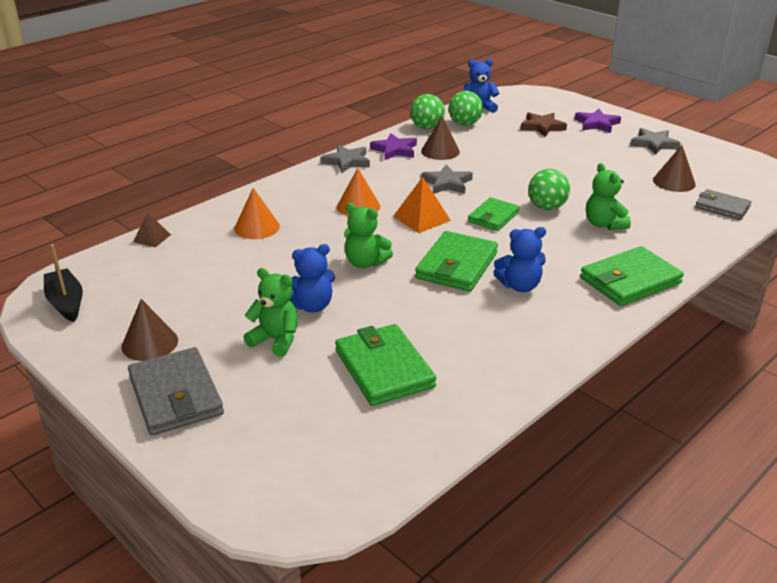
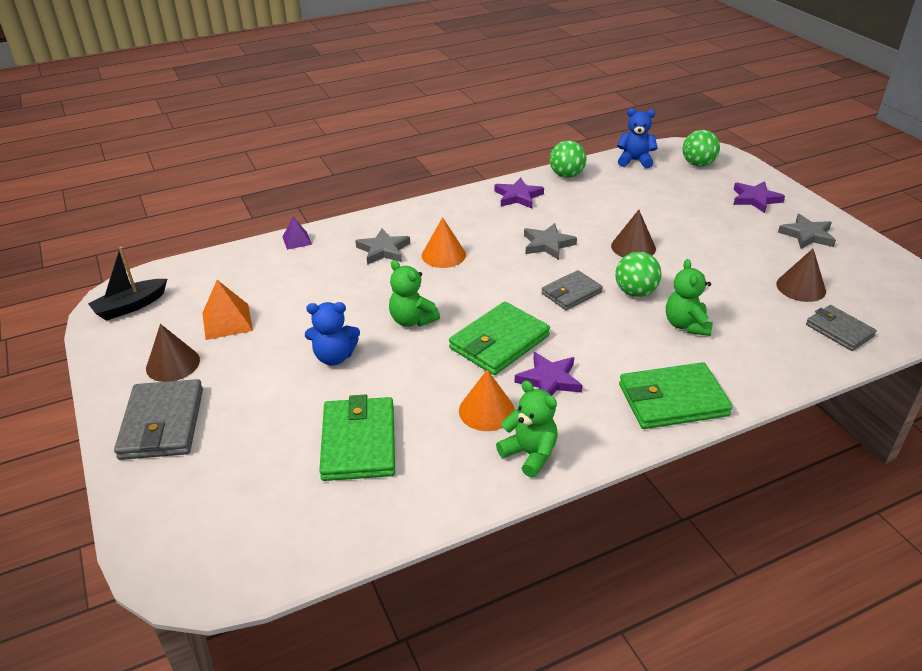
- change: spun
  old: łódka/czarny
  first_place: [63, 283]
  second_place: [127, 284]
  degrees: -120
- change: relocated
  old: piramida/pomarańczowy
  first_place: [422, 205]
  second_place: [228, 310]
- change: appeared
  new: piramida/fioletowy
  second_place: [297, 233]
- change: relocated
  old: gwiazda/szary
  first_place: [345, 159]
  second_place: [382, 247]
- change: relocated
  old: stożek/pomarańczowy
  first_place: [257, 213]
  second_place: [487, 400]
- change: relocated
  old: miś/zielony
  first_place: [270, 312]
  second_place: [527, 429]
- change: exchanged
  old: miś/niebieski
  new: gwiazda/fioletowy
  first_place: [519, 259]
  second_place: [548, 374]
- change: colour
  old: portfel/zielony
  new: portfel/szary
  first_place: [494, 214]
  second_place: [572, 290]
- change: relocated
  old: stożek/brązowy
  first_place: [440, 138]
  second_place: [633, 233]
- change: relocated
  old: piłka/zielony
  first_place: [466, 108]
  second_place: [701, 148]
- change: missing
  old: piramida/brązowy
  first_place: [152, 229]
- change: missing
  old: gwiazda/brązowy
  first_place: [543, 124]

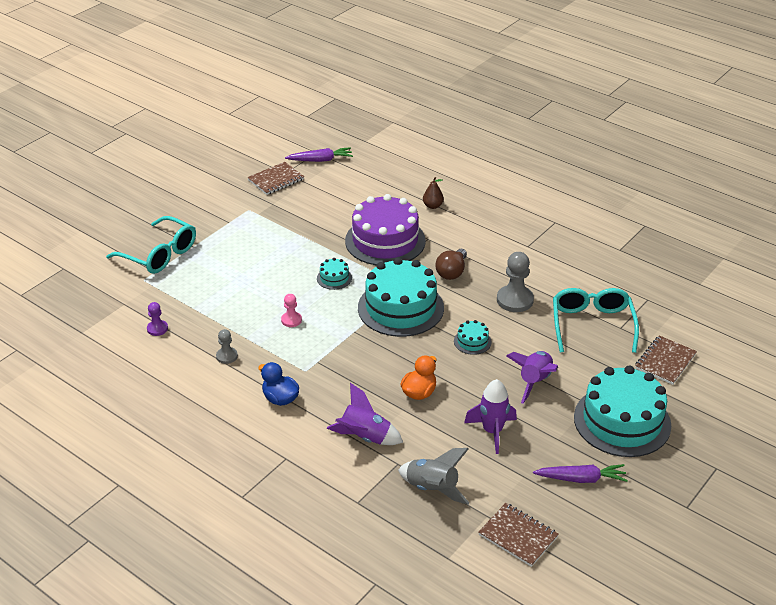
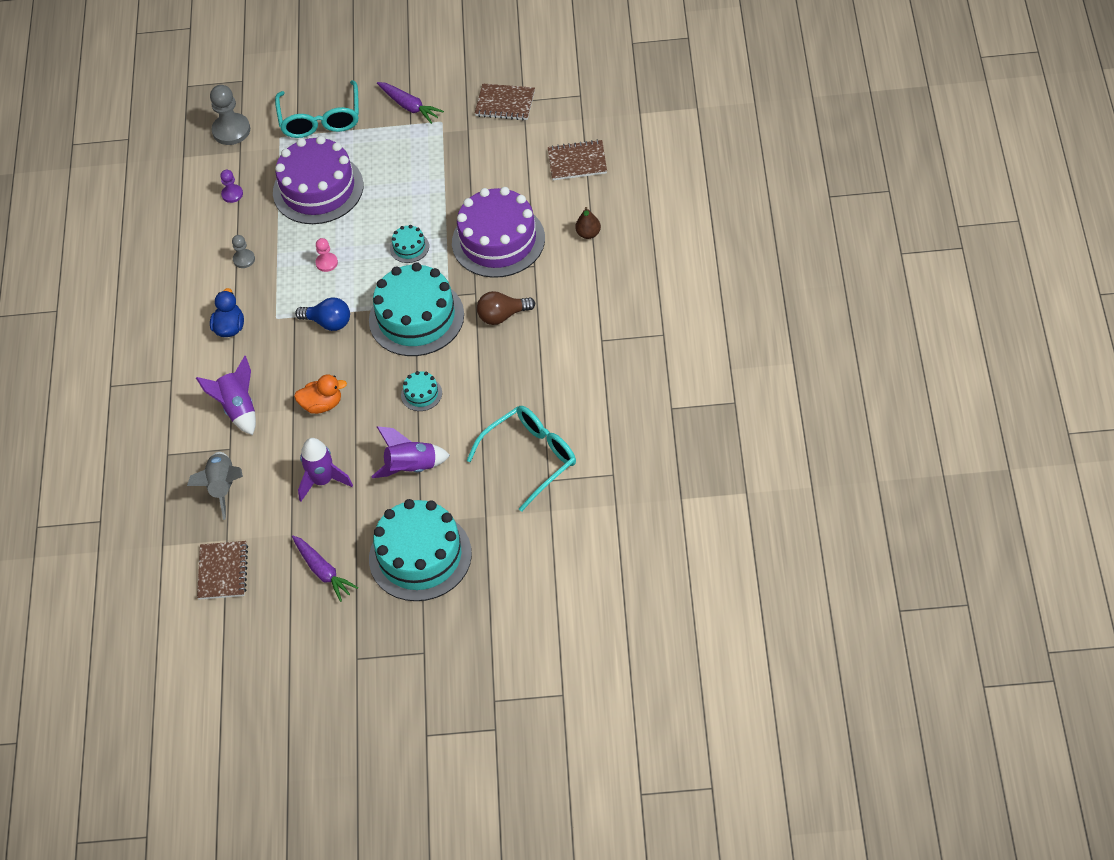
- change: relocated
  old: pionek/szary
  first_place: [515, 282]
  second_place: [230, 115]
- change: appeared
  new: tort/fioletowy
  second_place: [318, 180]
- change: appeared
  new: żarówka/niebieski
  second_place: [322, 314]
- change: relocated
  old: marchewka/fioletowy
  first_place: [319, 154]
  second_place: [410, 103]
- change: relocated
  old: zeszyt/brązowy
  first_place: [666, 360]
  second_place: [577, 159]

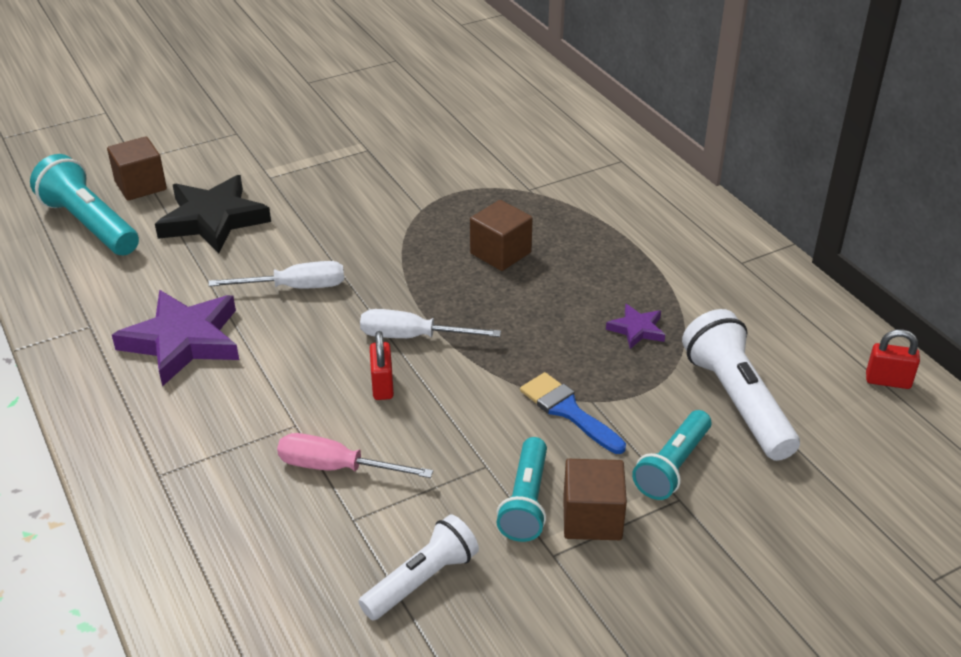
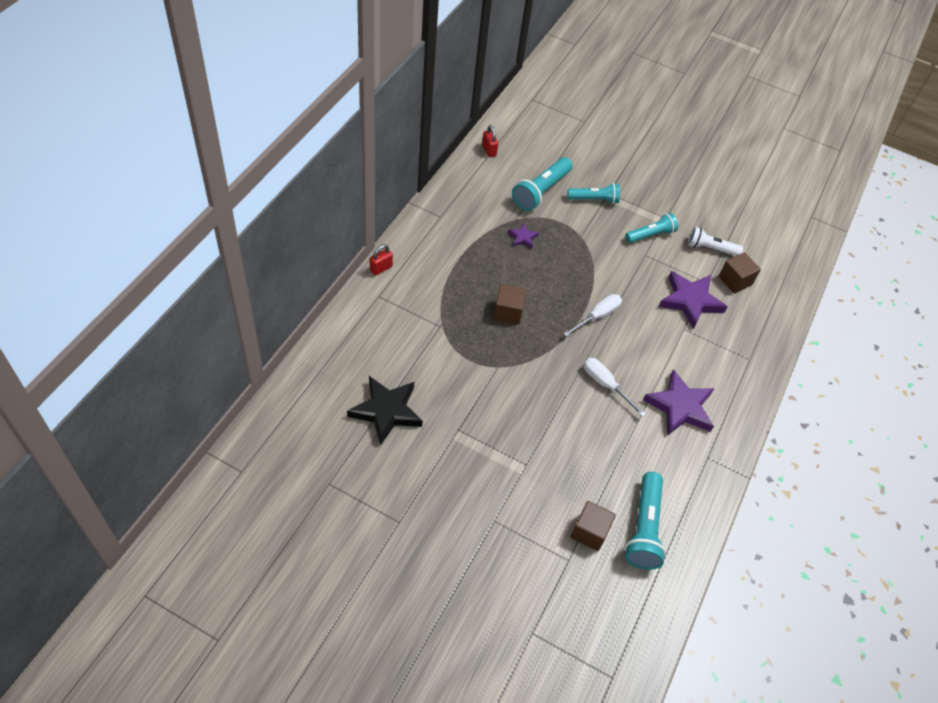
- change: relocated
  old: gwiazda/czarny
  first_place: [213, 214]
  second_place: [385, 411]
- change: relocated
  old: kłódka/czerwony
  first_place: [382, 365]
  second_place: [381, 260]
- change: colour
  old: latarka/biały
  new: latarka/turkusowy
  first_place: [741, 385]
  second_place: [542, 184]
- change: spun
  old: śrubokręt/biały
  first_place: [430, 323]
  second_place: [592, 315]
  degrees: -105
- change: exchanged
  old: śrubokręt/różowy
  new: gwiazda/fioletowy
  first_place: [355, 455]
  second_place: [693, 300]
- change: relocated
  old: sześcian/brązowy
  first_place: [595, 499]
  second_place: [740, 272]
- change: missing
  old: pędzel/niebieski
  first_place: [573, 413]

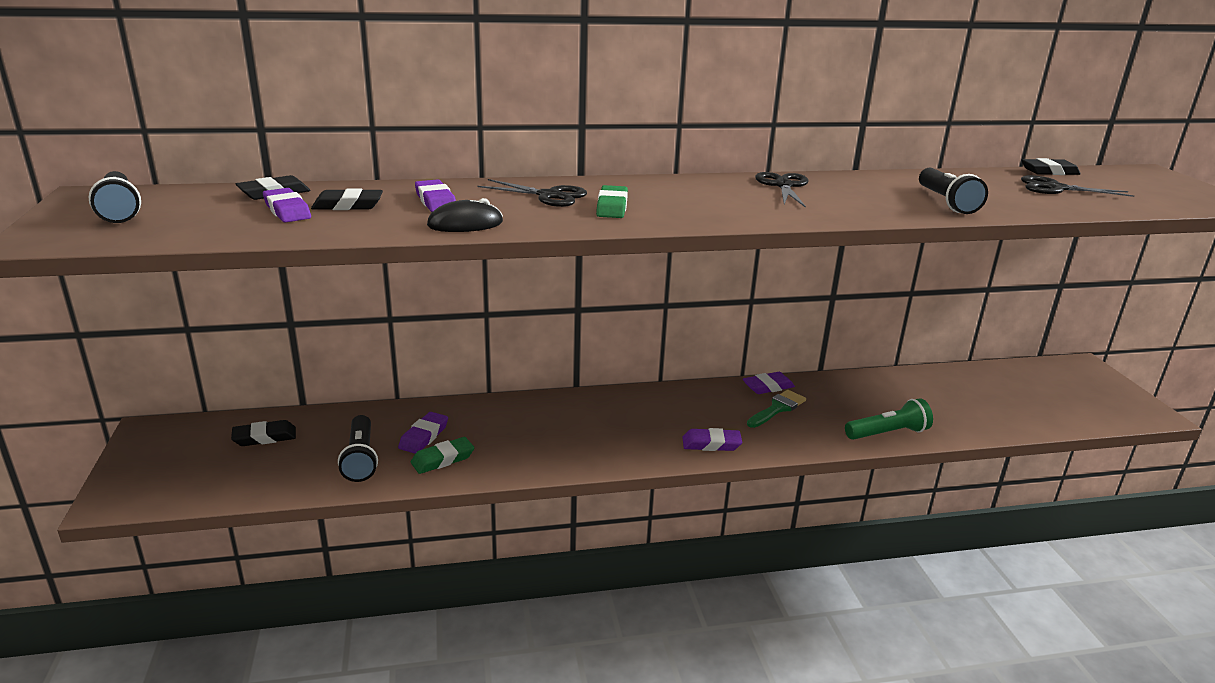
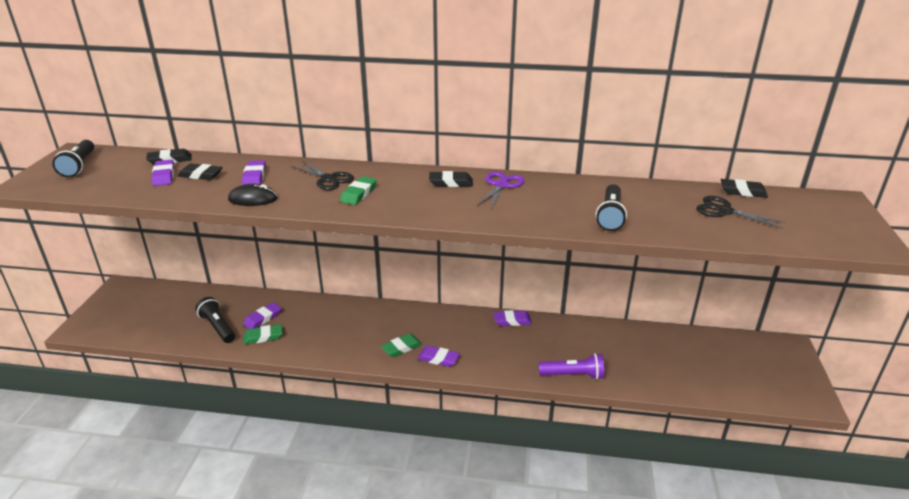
- change: spun
  old: latarka/czarny
  first_place: [358, 448]
  second_place: [215, 320]
  degrees: 135
- change: appeared
  new: gumka do mazania/zielony
  second_place: [401, 345]
- change: relocated
  old: gumka do mazania/czarny
  first_place: [263, 433]
  second_place: [451, 179]
- change: colour
  old: nożyczki/czarny
  new: nożyczki/fioletowy
  first_place: [782, 190]
  second_place: [500, 190]
- change: colour
  old: latarka/zielony
  new: latarka/fioletowy
  first_place: [889, 419]
  second_place: [571, 366]
- change: missing
  old: pędzel/zielony
  first_place: [776, 409]

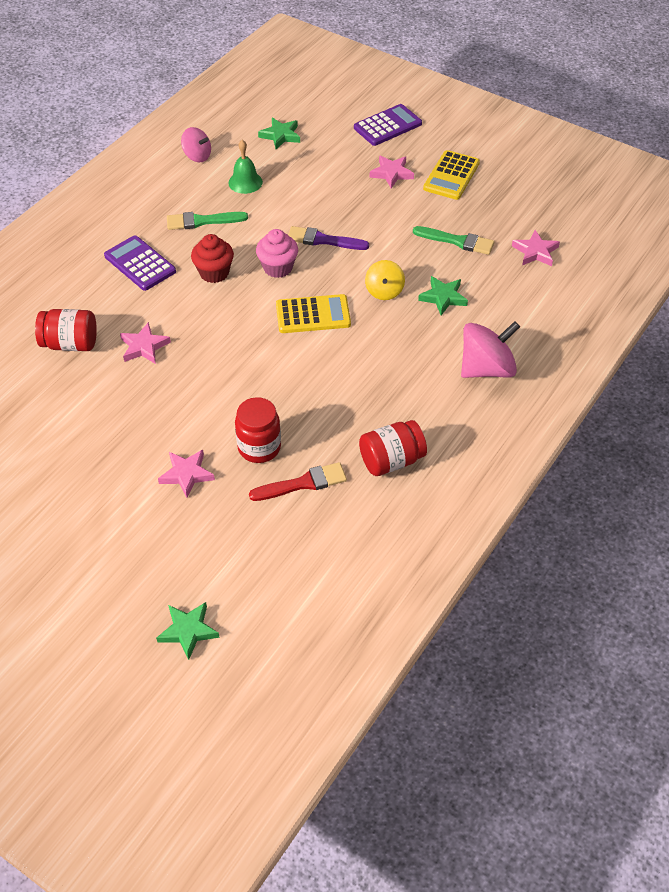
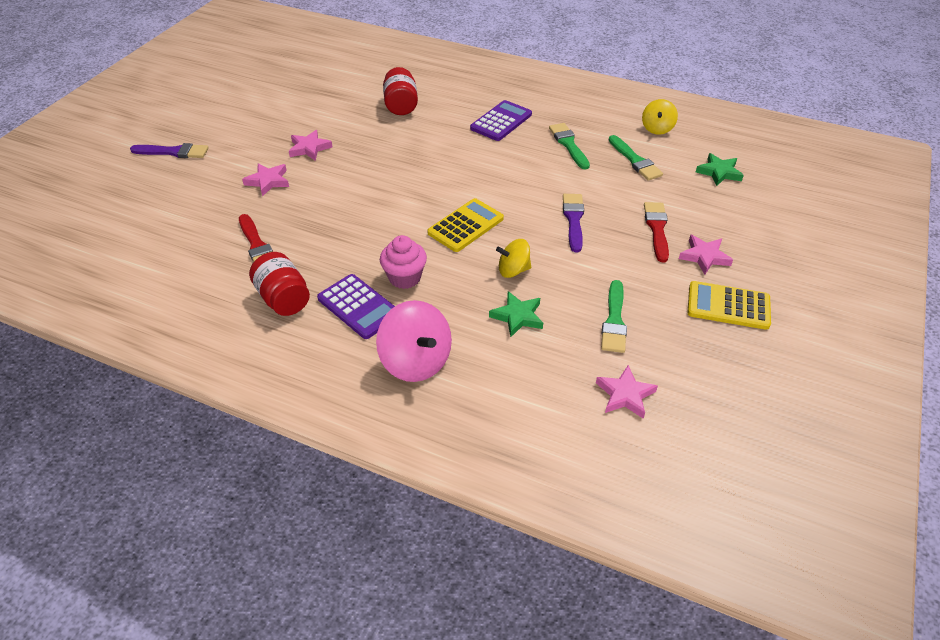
- change: appeared
  new: pędzel/fioletowy
  second_place: [169, 150]
- change: relocated
  old: gwiazda/różowy
  first_place: [145, 343]
  second_place: [311, 145]
- change: relocated
  old: kalkulator/fioletowy
  first_place: [388, 125]
  second_place: [356, 306]
- change: relocated
  old: muffinka/różowy
  first_place: [277, 253]
  second_place: [403, 262]
- change: spun
  old: kalkulator/żółty
  first_place: [313, 313]
  second_place: [465, 225]
  degrees: -120
- change: exchanged
  old: dzwonek/zielony
  new: pędzel/zielony
  first_place: [246, 167]
  second_place: [636, 158]
- change: colour
  old: bączek/różowy
  new: bączek/żółty
  first_place: [196, 144]
  second_place: [660, 117]
- change: appeared
  new: pędzel/czerwony
  second_place: [656, 232]
- change: missing
  old: gwiazda/zielony
  first_place: [187, 631]
- change: missing
  old: muffinka/czerwony
  first_place: [212, 258]
- change: missing
  old: słoik/czerwony
  first_place: [258, 430]

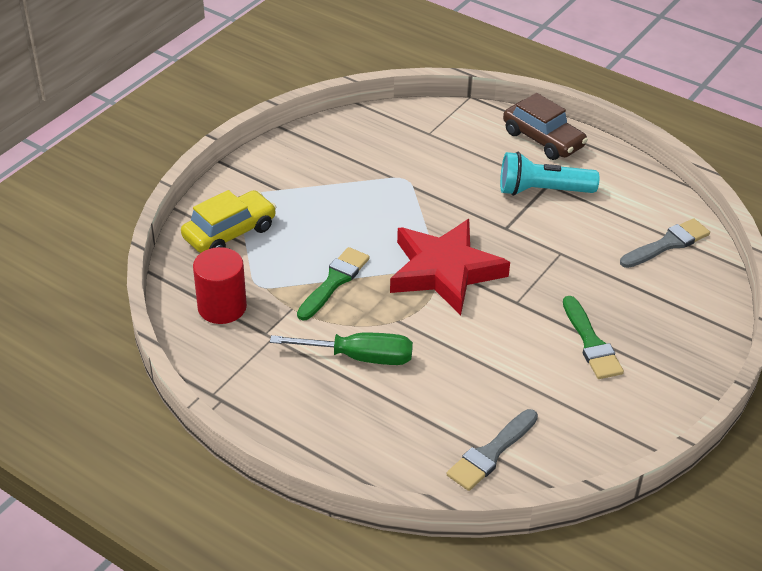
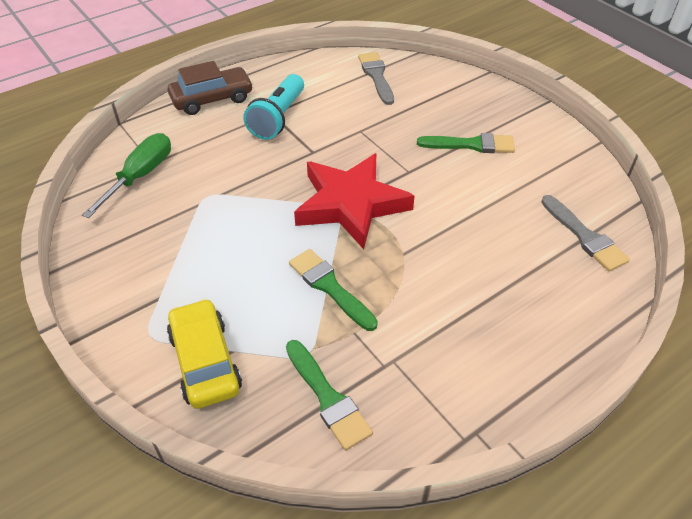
- change: relocated
  old: śrubokręt/zielony
  first_place: [341, 349]
  second_place: [126, 175]
- change: exchanged
  old: walec/czerwony
  new: pędzel/zielony
  first_place: [220, 285]
  second_place: [329, 395]

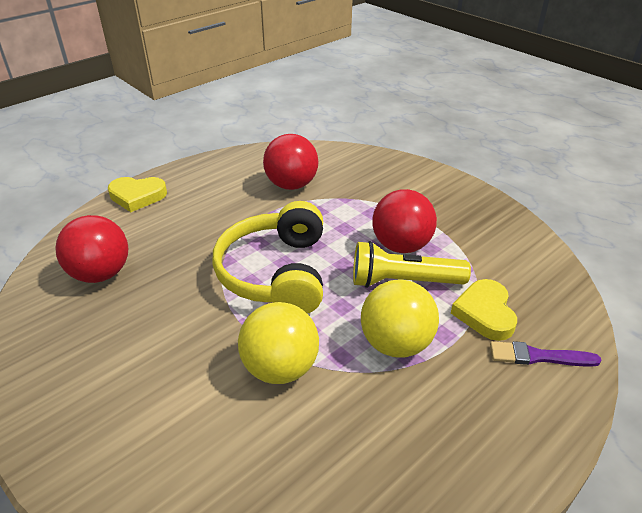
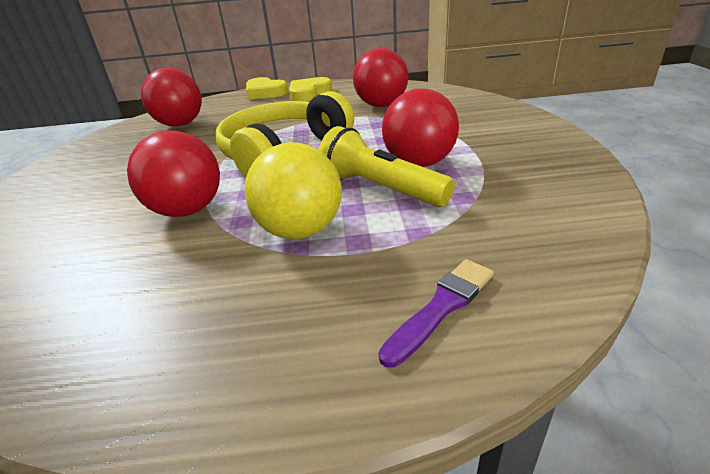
- change: colour
  old: piłka/żółty
  new: piłka/czerwony
  first_place: [278, 343]
  second_place: [173, 173]
- change: relocated
  old: serce/żółty
  first_place: [484, 310]
  second_place: [310, 89]
- change: spun
  old: pędzel/fioletowy
  first_place: [546, 354]
  second_place: [436, 313]
  degrees: 90

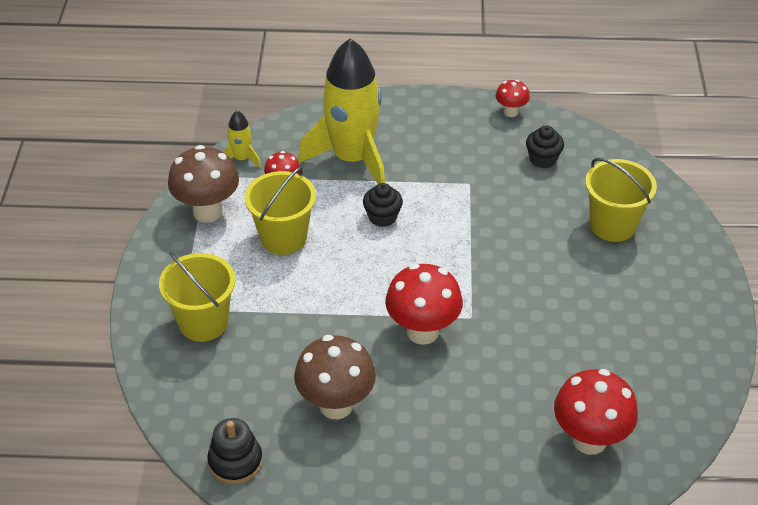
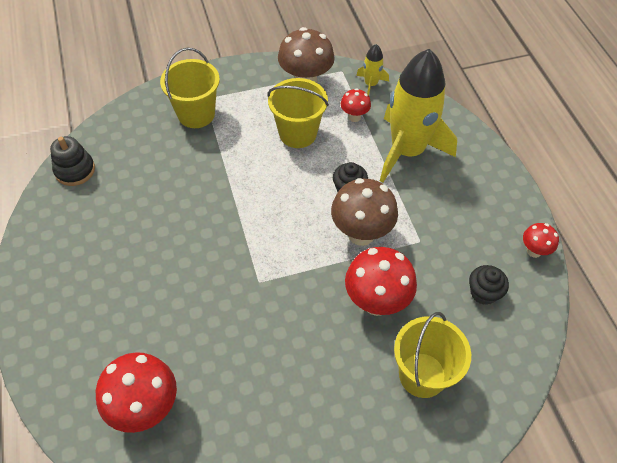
- change: relocated
  old: grzyb/brązowy
  first_place: [335, 377]
  second_place: [364, 212]
- change: relocated
  old: grzyb/czerwony
  first_place: [424, 304]
  second_place: [381, 281]

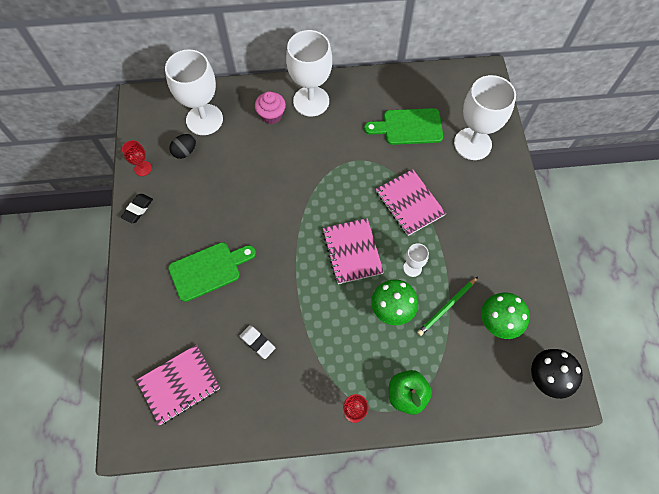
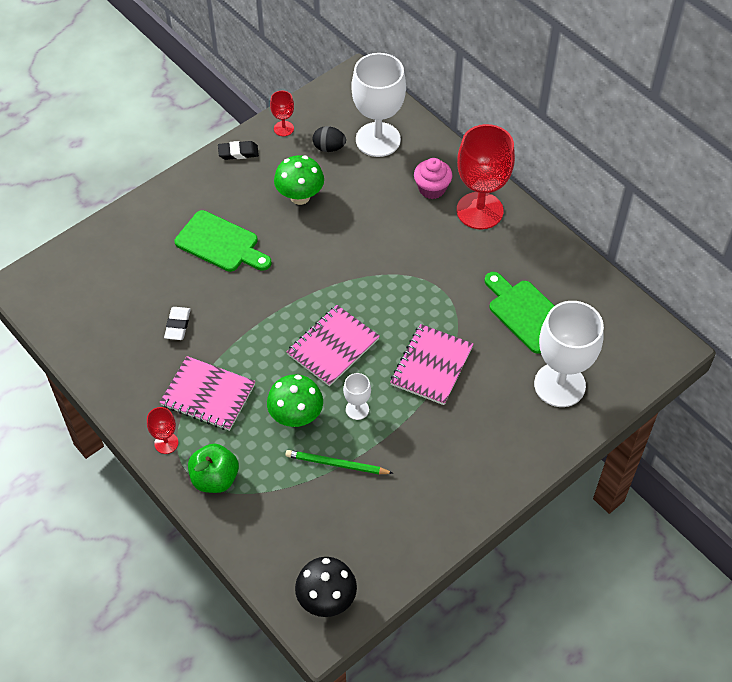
- change: relocated
  old: zeszyt/różowy
  first_place: [178, 385]
  second_place: [207, 393]
- change: relocated
  old: grzyb/zielony
  first_place: [505, 315]
  second_place: [299, 180]
- change: colour
  old: kielich/biały
  new: kielich/czerwony
  first_place: [309, 73]
  second_place: [486, 176]

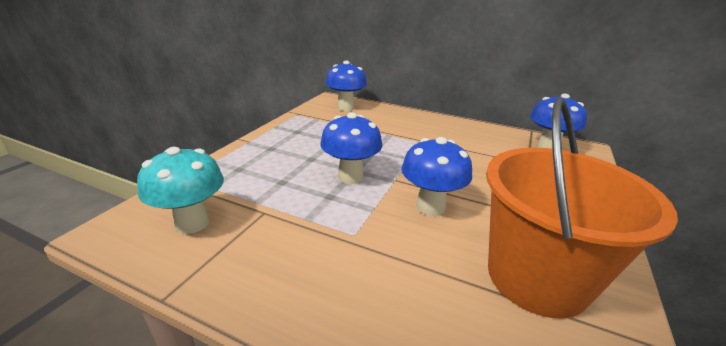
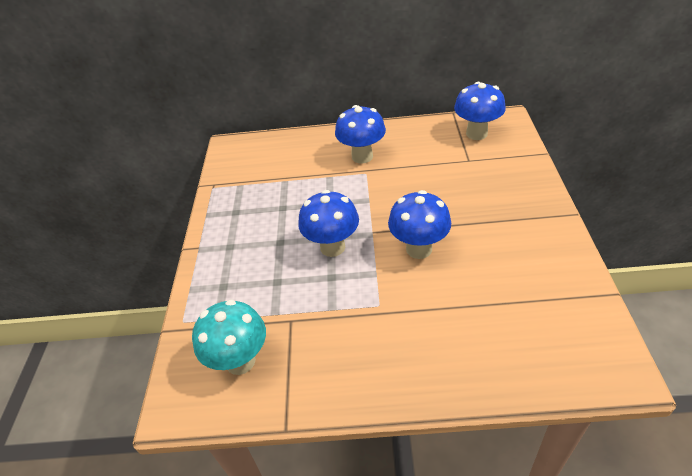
- change: relocated
  old: grzyb/niebieski
  first_place: [346, 86]
  second_place: [360, 134]
- change: missing
  old: wiadro/pomarańczowy
  first_place: [582, 208]

